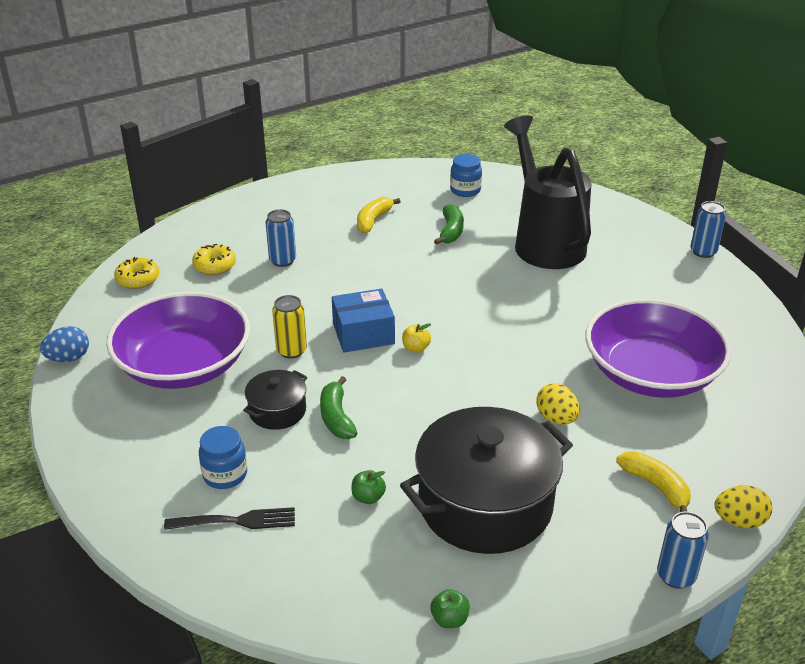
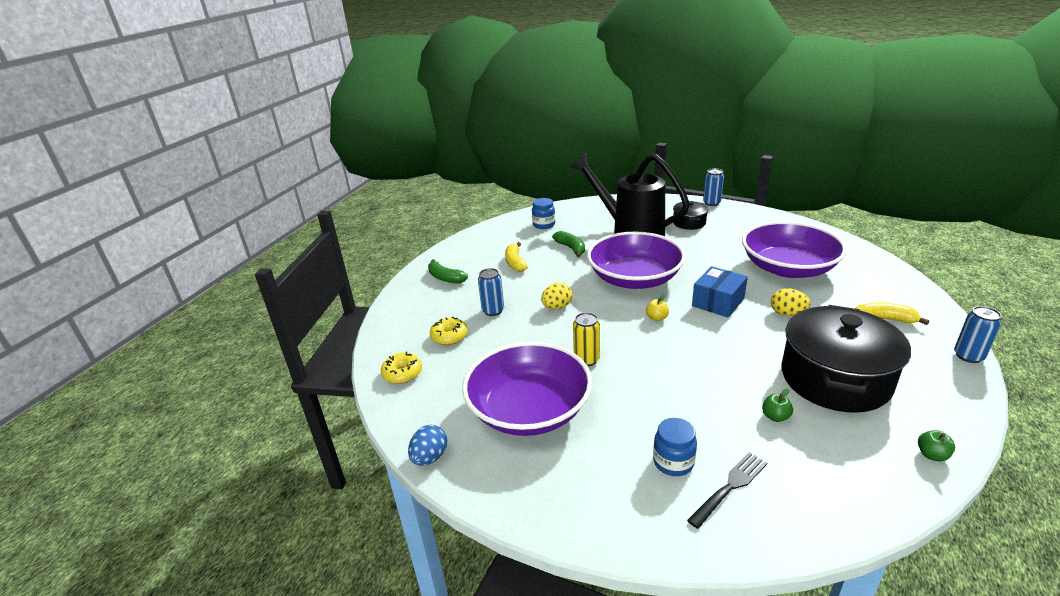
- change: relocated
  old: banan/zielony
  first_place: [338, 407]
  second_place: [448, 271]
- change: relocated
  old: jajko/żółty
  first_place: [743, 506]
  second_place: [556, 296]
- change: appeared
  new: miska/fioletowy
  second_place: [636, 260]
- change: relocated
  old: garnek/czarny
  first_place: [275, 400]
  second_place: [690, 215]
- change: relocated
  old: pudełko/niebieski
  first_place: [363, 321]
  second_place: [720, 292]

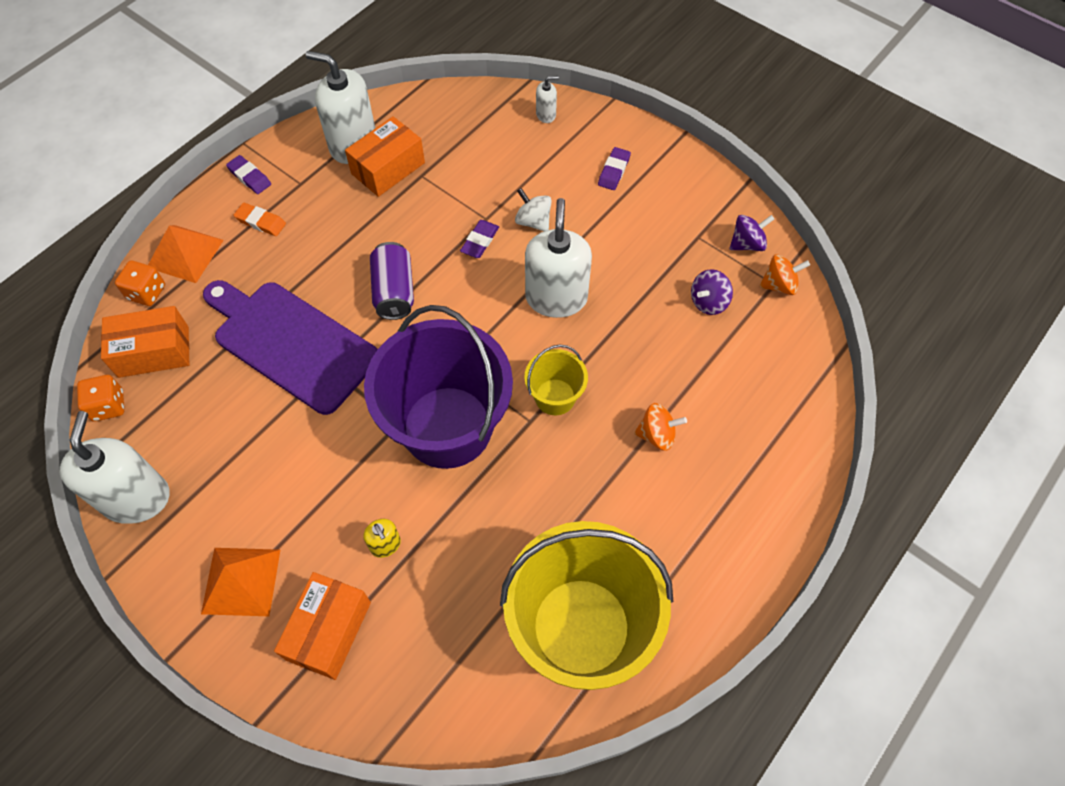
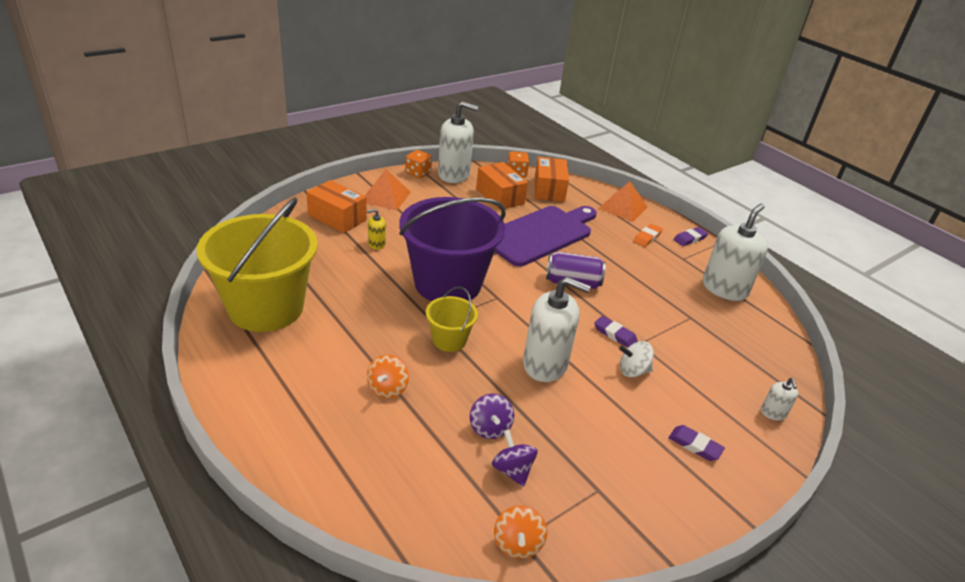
- change: relocated
  old: kostka do gry/pomarańczowy
  first_place: [140, 283]
  second_place: [418, 164]
- change: relocated
  old: bączek/fioletowy
  first_place: [752, 233]
  second_place: [492, 416]
- change: relocated
  old: pudełko/pomarańczowy
  first_place: [385, 156]
  second_place: [502, 186]
- change: spun
  old: bączek/biały
  first_place: [533, 209]
  second_place: [636, 359]
  degrees: -150

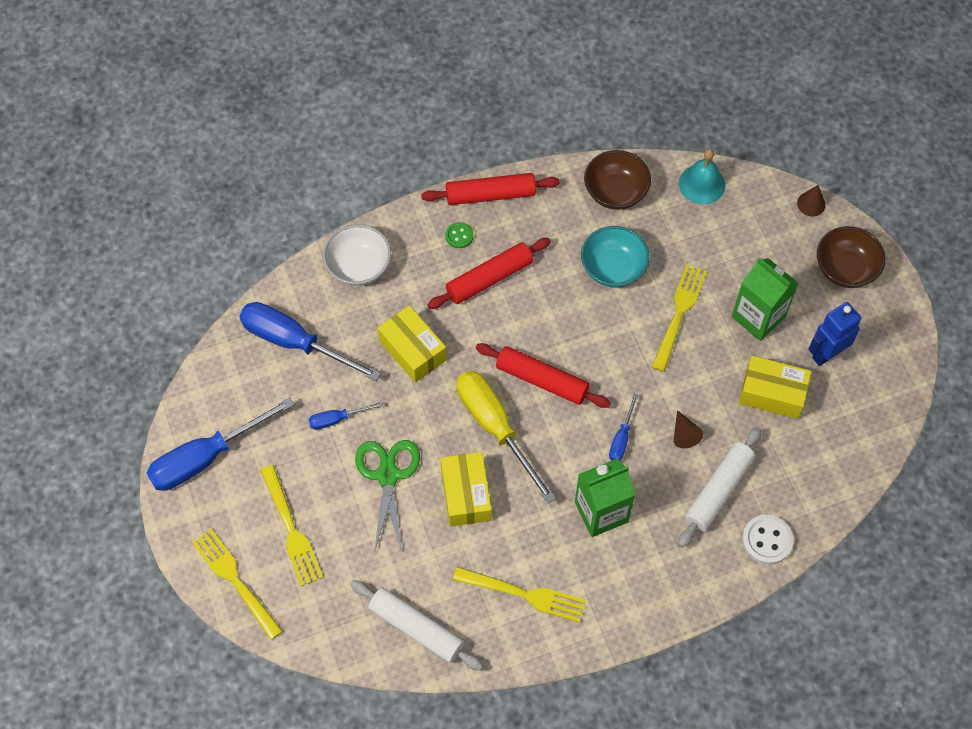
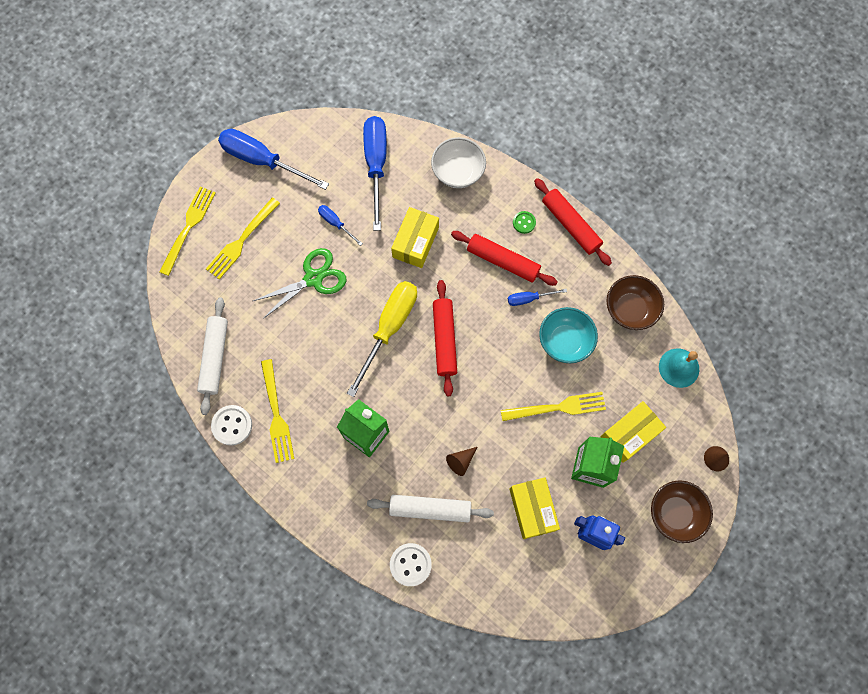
- change: appeared
  new: guzik/biały
  second_place: [231, 425]
- change: relocated
  old: śrubokręt/niebieski
  first_place: [623, 427]
  second_place: [537, 297]
- change: relocated
  old: pudełko/żółty
  first_place: [466, 489]
  second_place: [633, 432]

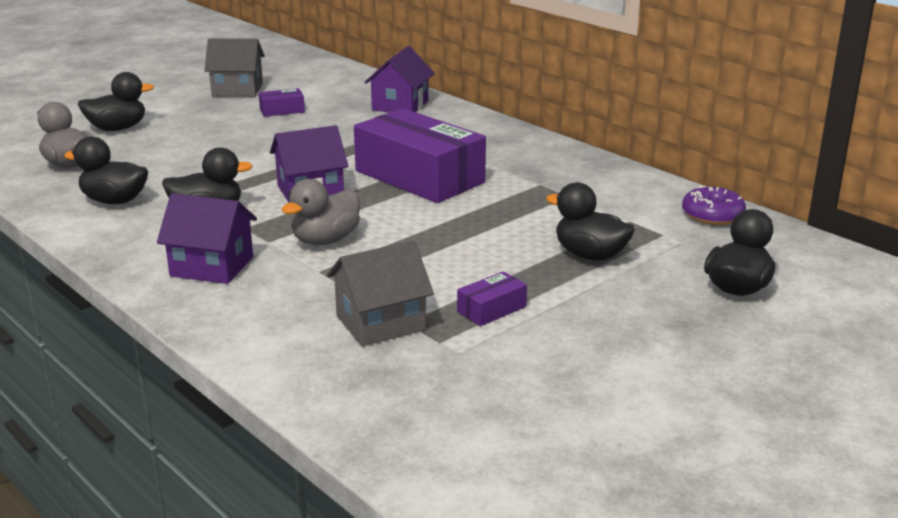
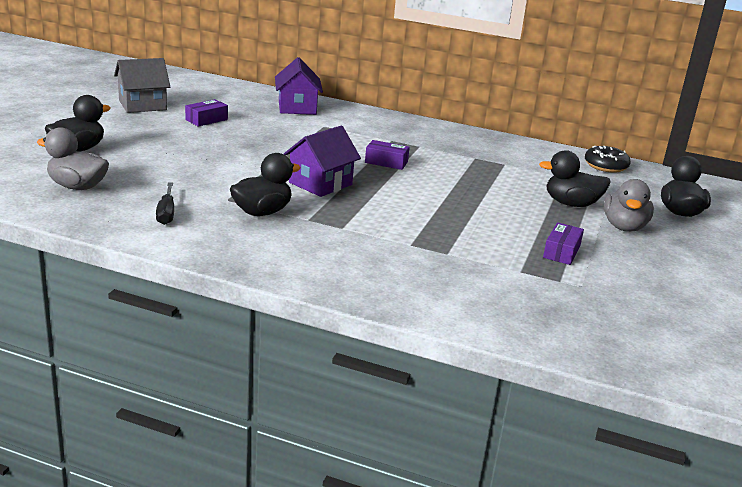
- change: exchanged
  old: kaczka/czarny
  new: śrubokręt/czarny
  first_place: [106, 170]
  second_place: [165, 203]
- change: size
  old: pudełko/fioletowy
  first_place: [420, 155]
  second_place: [387, 155]
  factor: 0.41
- change: colour
  old: donut/fioletowy
  new: donut/czarny
  first_place: [714, 205]
  second_place: [608, 159]
- change: relocated
  old: kaczka/szary
  first_place: [321, 212]
  second_place: [629, 205]
- change: missing
  old: domek/fioletowy
  first_place: [207, 238]
- change: missing
  old: domek/szary
  first_place: [380, 293]

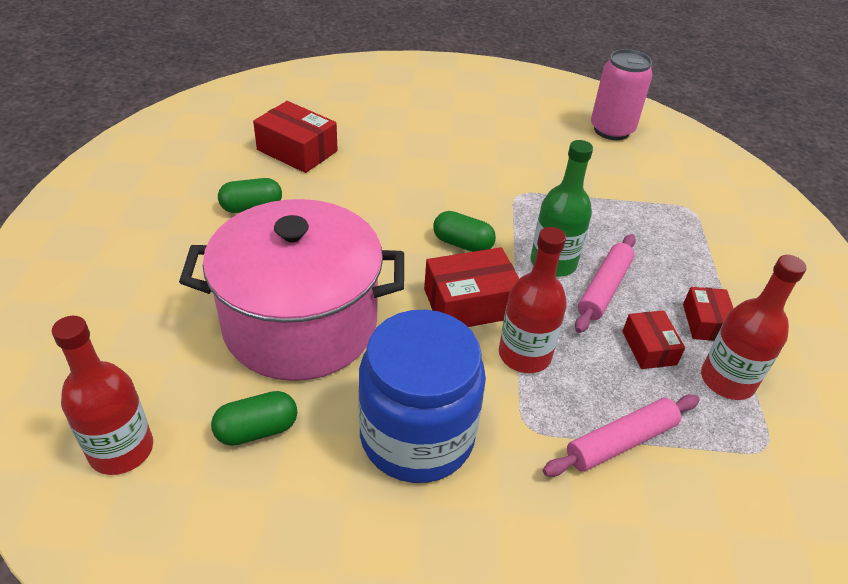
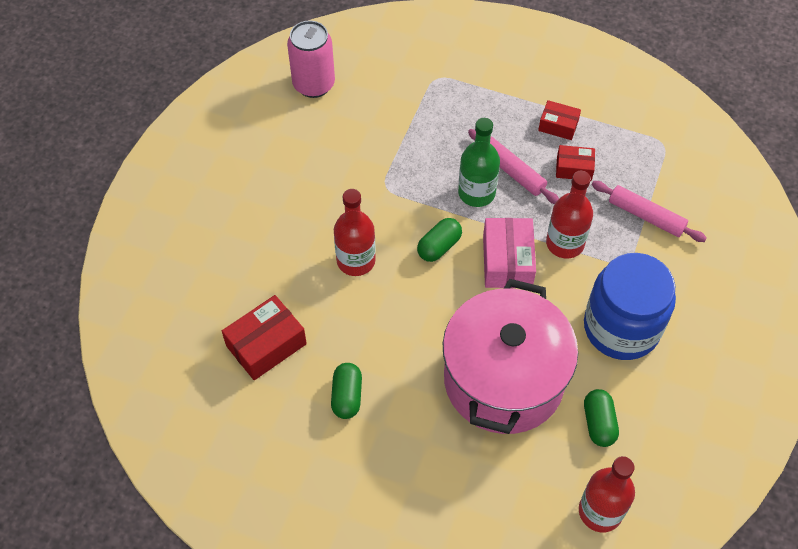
- change: relocated
  old: butelka/czerwony
  first_place: [754, 327]
  second_place: [355, 232]
- change: colour
  old: pudełko/czerwony
  new: pudełko/różowy
  first_place: [471, 287]
  second_place: [509, 253]
- change: spun
  old: wałek do ciasta/różowy
  first_place: [621, 435]
  second_place: [649, 211]
  degrees: -45

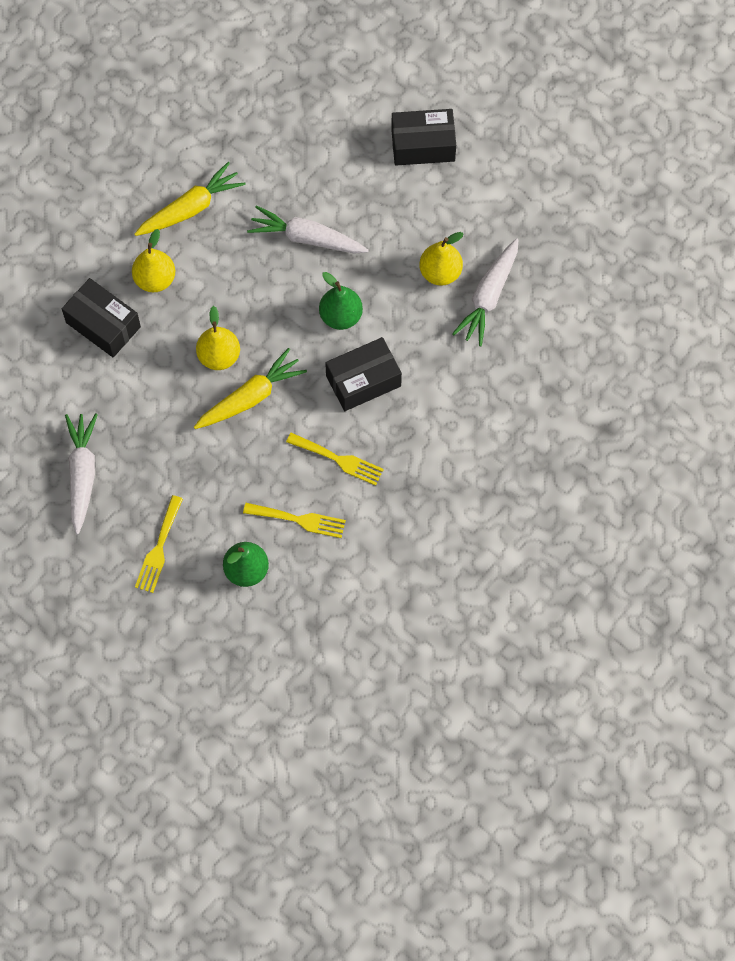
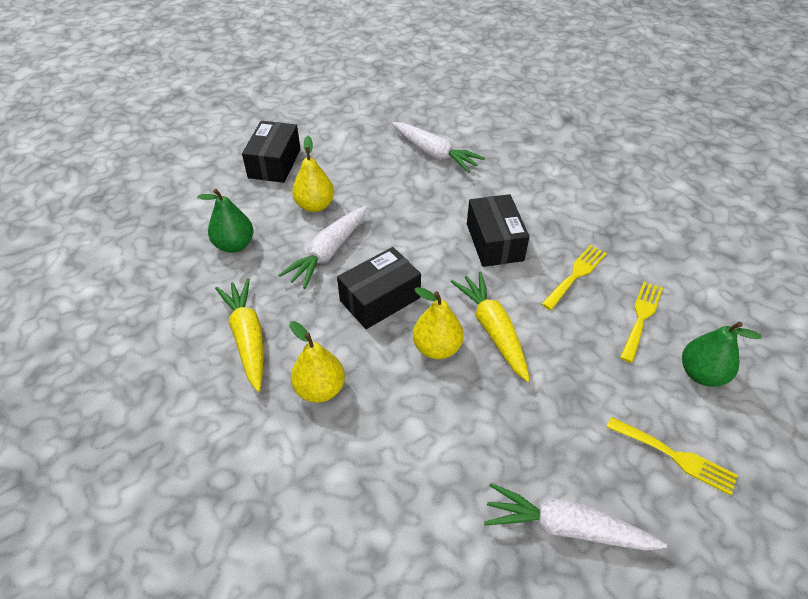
- change: relocated
  old: gruszka/zielony
  first_place: [341, 301]
  second_place: [225, 221]
- change: relocated
  old: gruszka/żółty
  first_place: [441, 259]
  second_place: [313, 174]
- change: relocated
  old: pudełko/czarny
  first_place: [101, 317]
  second_place: [379, 288]

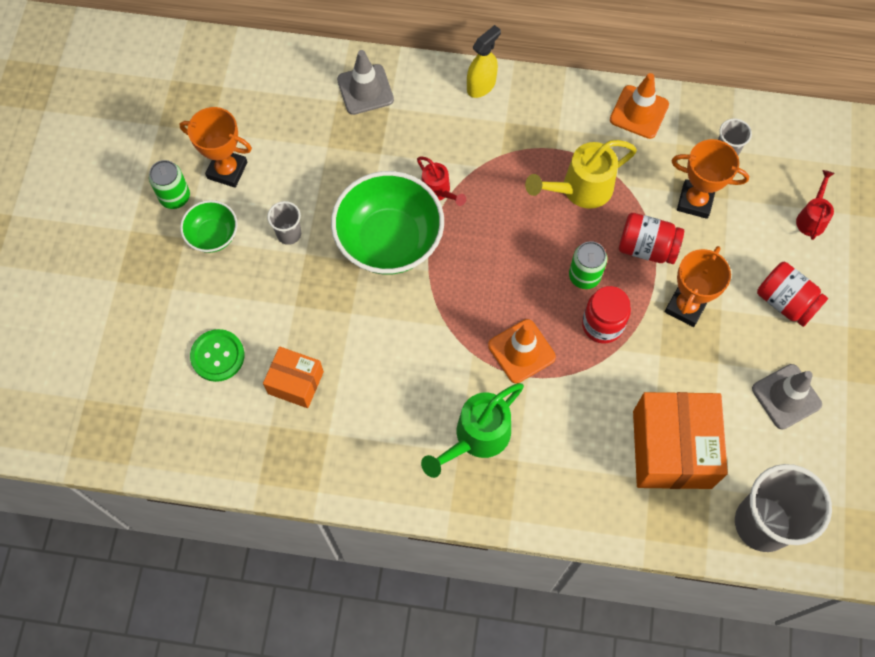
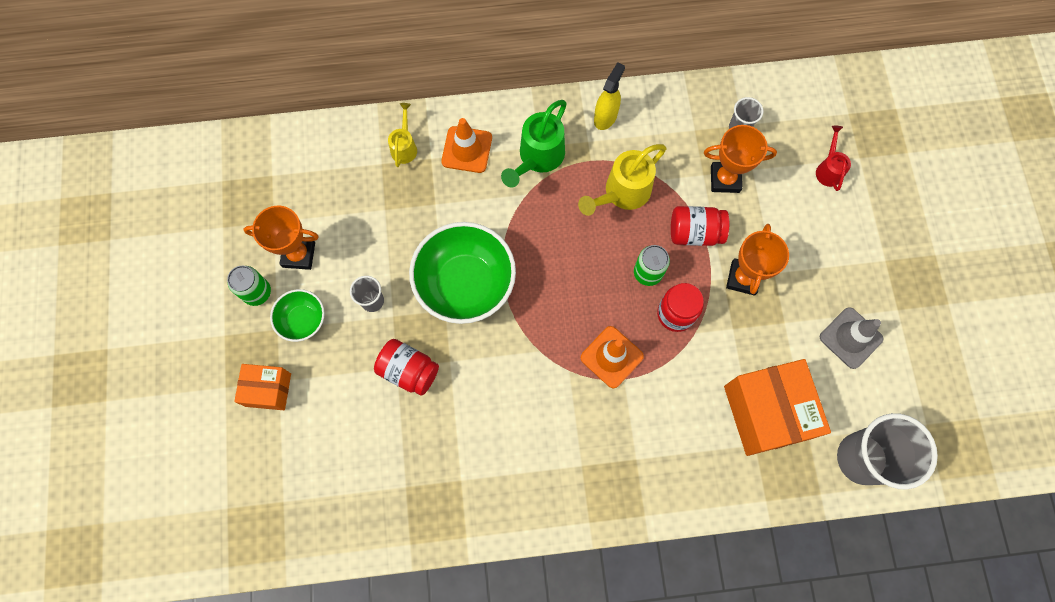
- change: relocated
  old: pudełko/pomarańczowy
  first_place: [293, 377]
  second_place: [262, 387]
- change: relocated
  old: słoik/czerwony
  first_place: [792, 294]
  second_place: [406, 367]
- change: exchanged
  old: pachołek/szary
  new: konewka/żółty
  first_place: [365, 82]
  second_place: [402, 135]
- change: relocated
  old: pachołek/pomarańczowy
  first_place: [639, 106]
  second_place: [466, 145]
- change: relocated
  old: konewka/zielony
  first_place: [472, 430]
  second_place: [534, 143]
- change: relocated
  old: spryskiwacz/żółty
  first_place: [484, 61]
  second_place: [609, 96]
- change: missing
  old: guzik/zielony
  first_place: [217, 355]
- change: missing
  old: konewka/czerwony
  first_place: [441, 181]

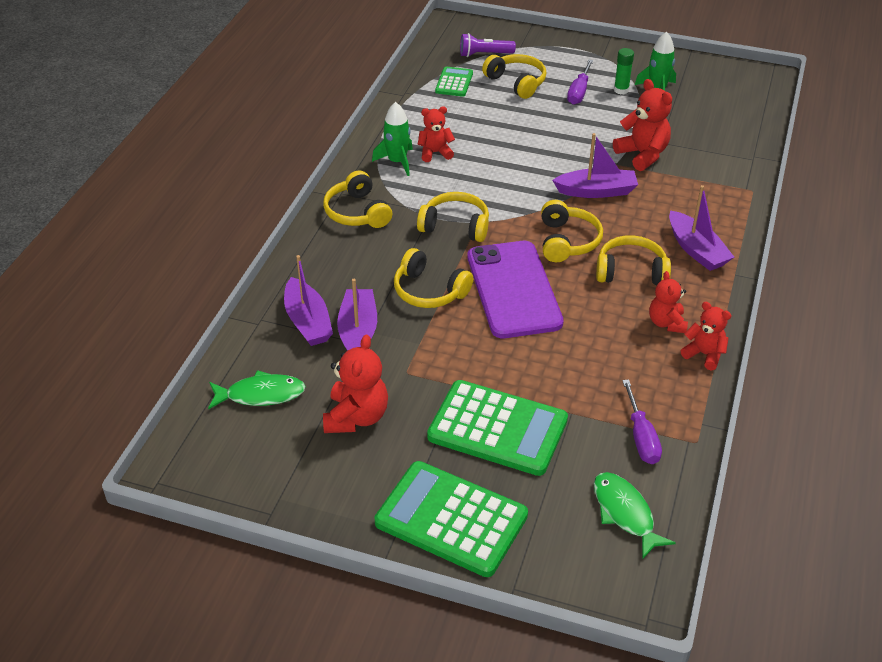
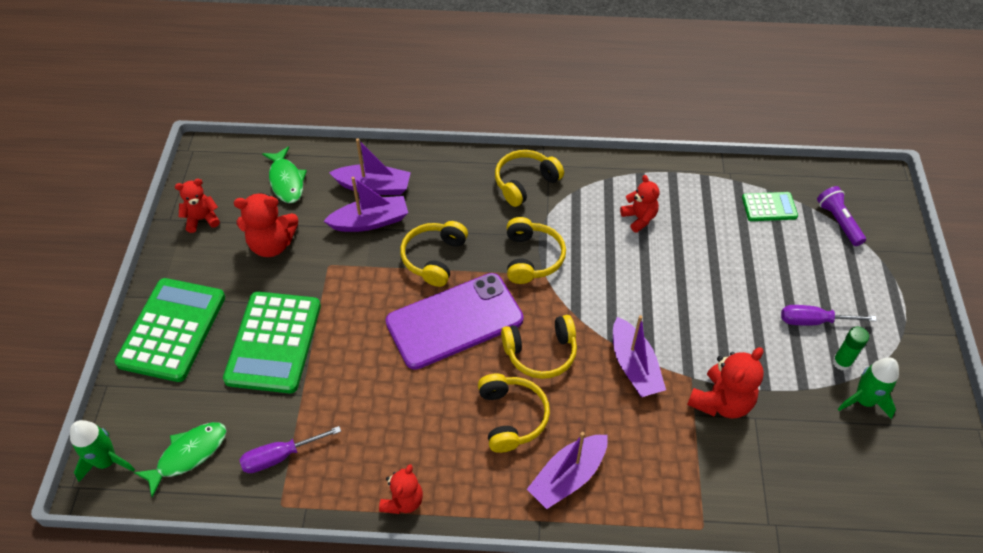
- change: relocated
  old: rakieta/zielony
  first_place: [392, 139]
  second_place: [102, 451]
- change: relocated
  old: miś/czerwony
  first_place: [668, 302]
  second_place: [197, 206]
- change: spun
  old: łódka/fioletowy
  first_place: [308, 300]
  second_place: [370, 166]
  degrees: -135
- change: missing
  old: słuchawki/żółty
  first_place: [514, 76]

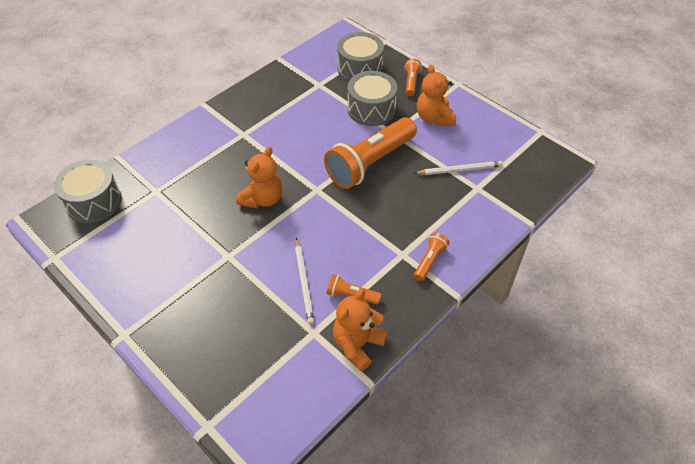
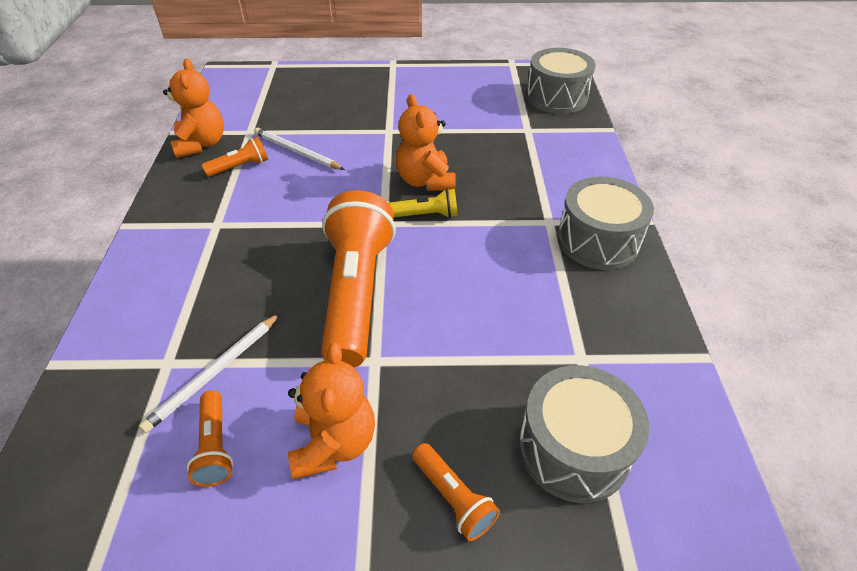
- change: relocated
  old: latarka/pomarańczowy
  first_place: [432, 257]
  second_place: [210, 438]
- change: spun
  old: miś/pomarańczowy
  first_place: [436, 95]
  second_place: [331, 410]
  degrees: 60
- change: appeared
  new: latarka/żółty
  second_place: [423, 203]
- change: relocated
  old: bęben/szary
  first_place: [372, 98]
  second_place: [605, 223]

